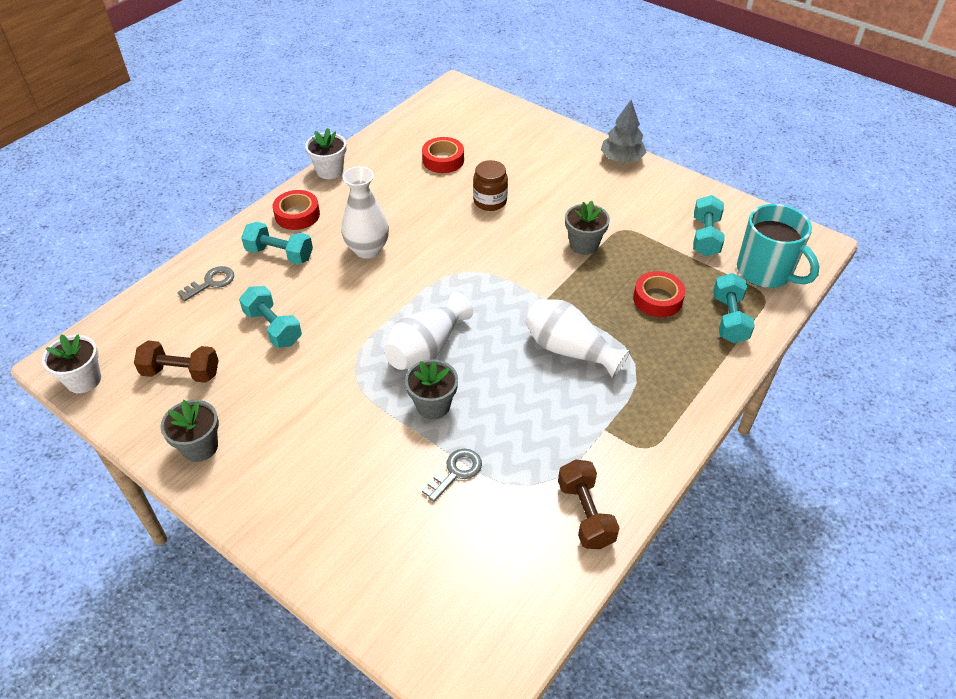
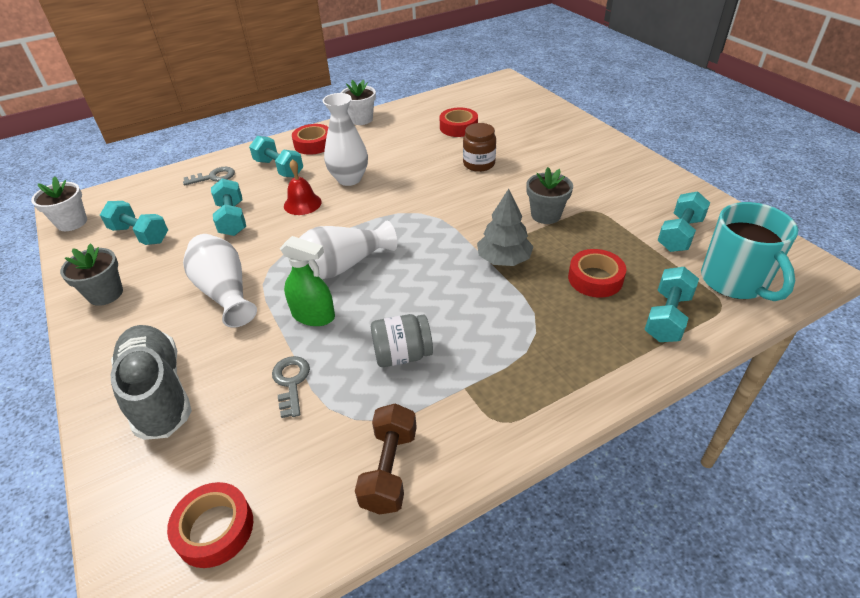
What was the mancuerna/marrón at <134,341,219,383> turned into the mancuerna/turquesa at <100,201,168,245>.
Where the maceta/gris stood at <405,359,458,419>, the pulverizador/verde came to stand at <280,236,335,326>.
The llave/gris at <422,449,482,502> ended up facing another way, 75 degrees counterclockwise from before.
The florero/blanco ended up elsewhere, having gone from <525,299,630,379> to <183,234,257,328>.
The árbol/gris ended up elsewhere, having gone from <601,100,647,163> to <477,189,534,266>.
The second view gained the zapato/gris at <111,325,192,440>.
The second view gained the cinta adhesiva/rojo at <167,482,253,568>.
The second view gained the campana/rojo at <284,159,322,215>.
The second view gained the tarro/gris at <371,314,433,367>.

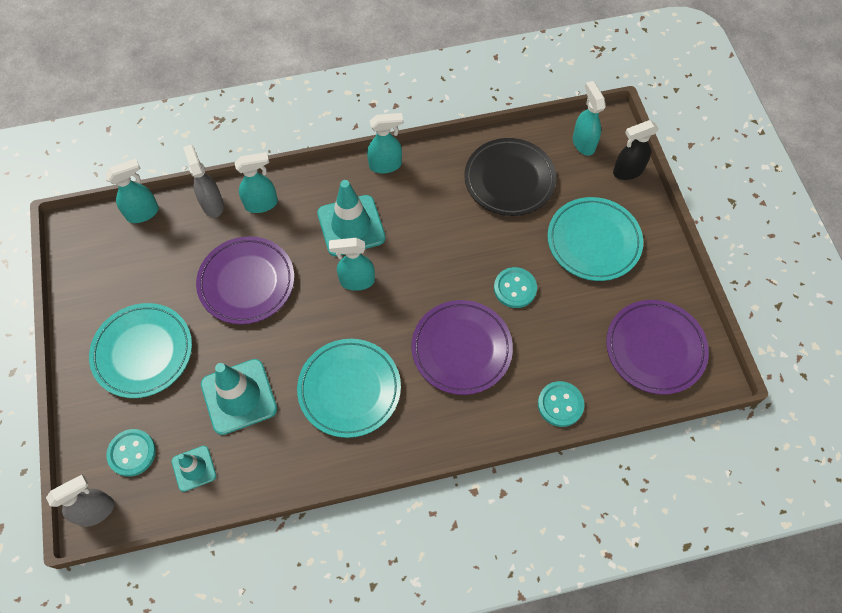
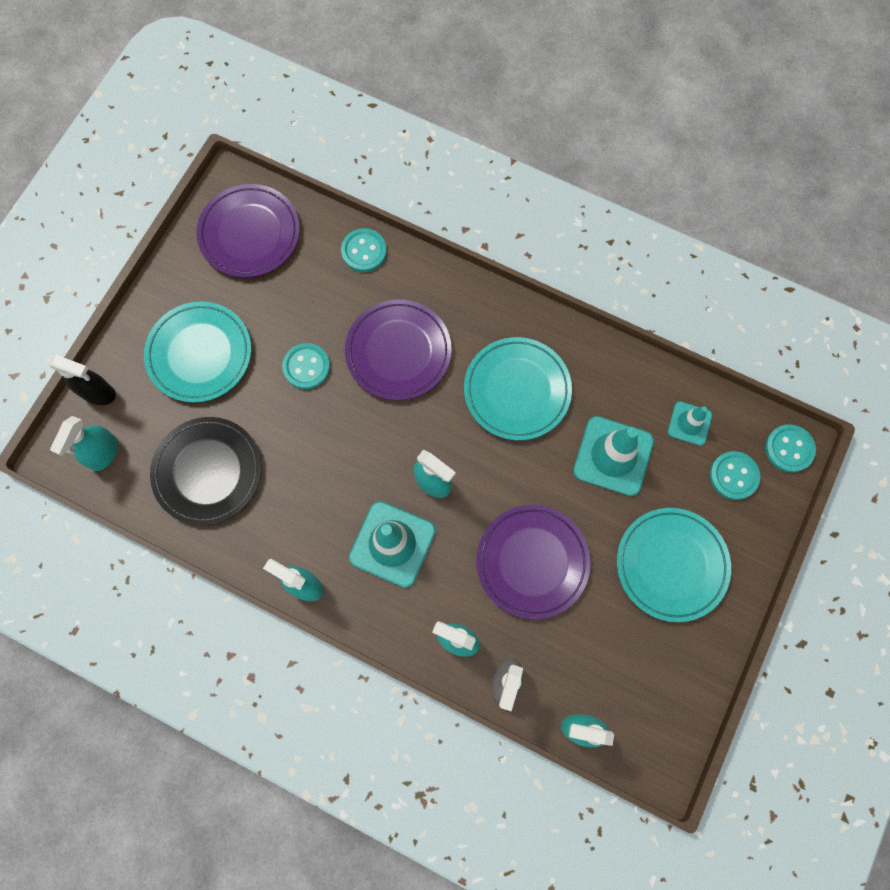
Where the pulverizador/gris stood at <46,475,115,527>, the botón/turquesa came to stand at <765,424,816,473>.

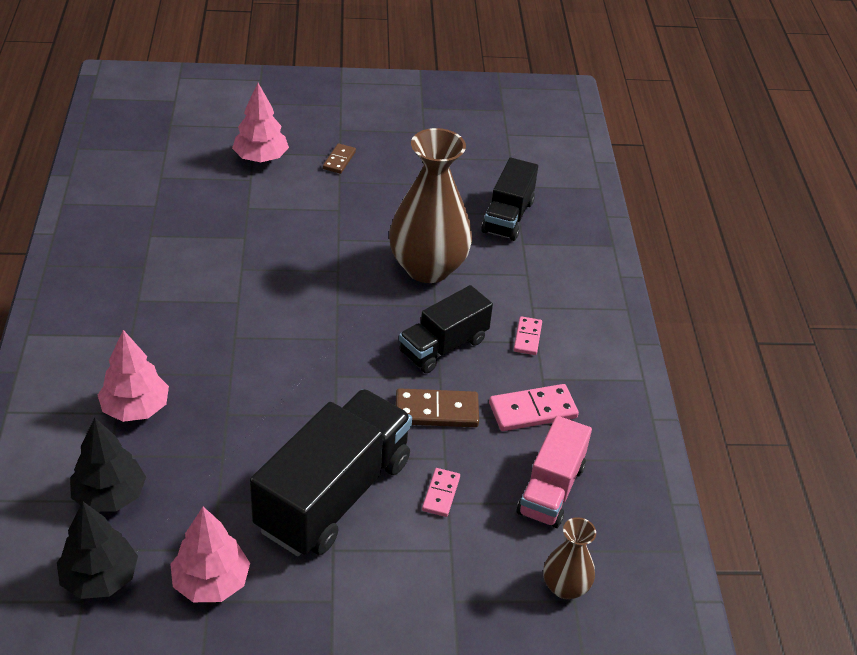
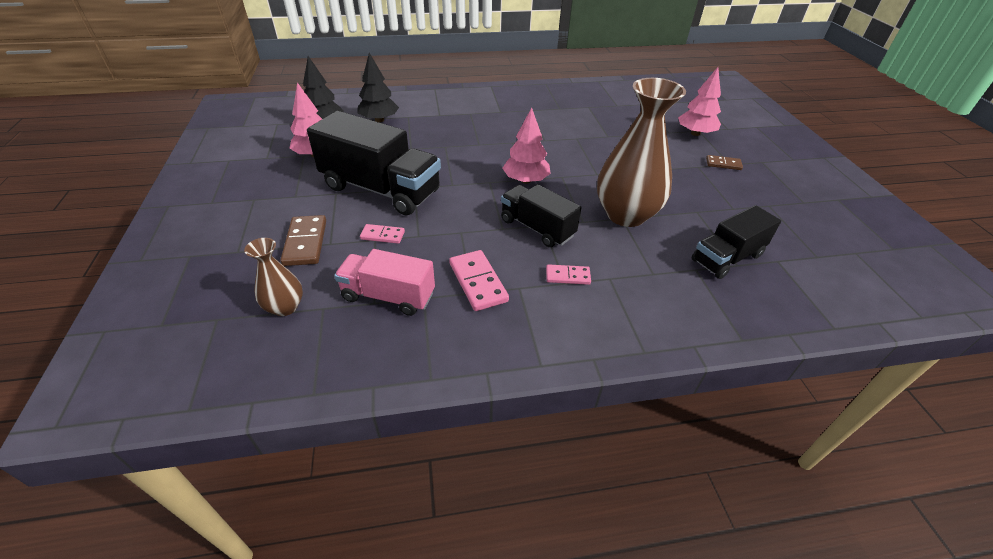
The árbol/rosa ended up elsewhere, having gone from <98,330,169,422> to <503,108,551,184>.
The ficha de dominó/marrón ended up elsewhere, having gone from <396,388,479,427> to <281,215,326,266>.
The camión/negro at <481,157,538,241> ended up facing another way, 45 degrees counterclockwise from before.

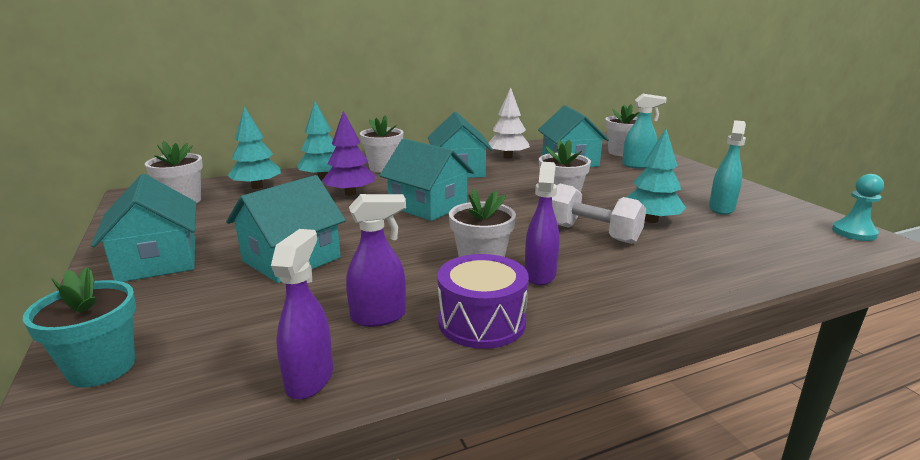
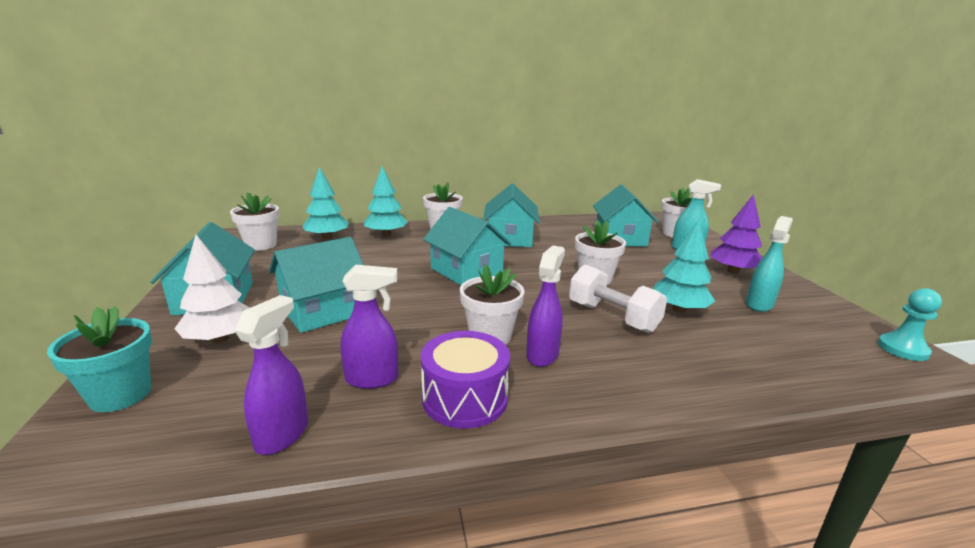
The árbol/morado ended up elsewhere, having gone from <322,111,375,196> to <711,194,762,274>.
The árbol/blanco ended up elsewhere, having gone from <488,88,530,159> to <174,235,249,343>.

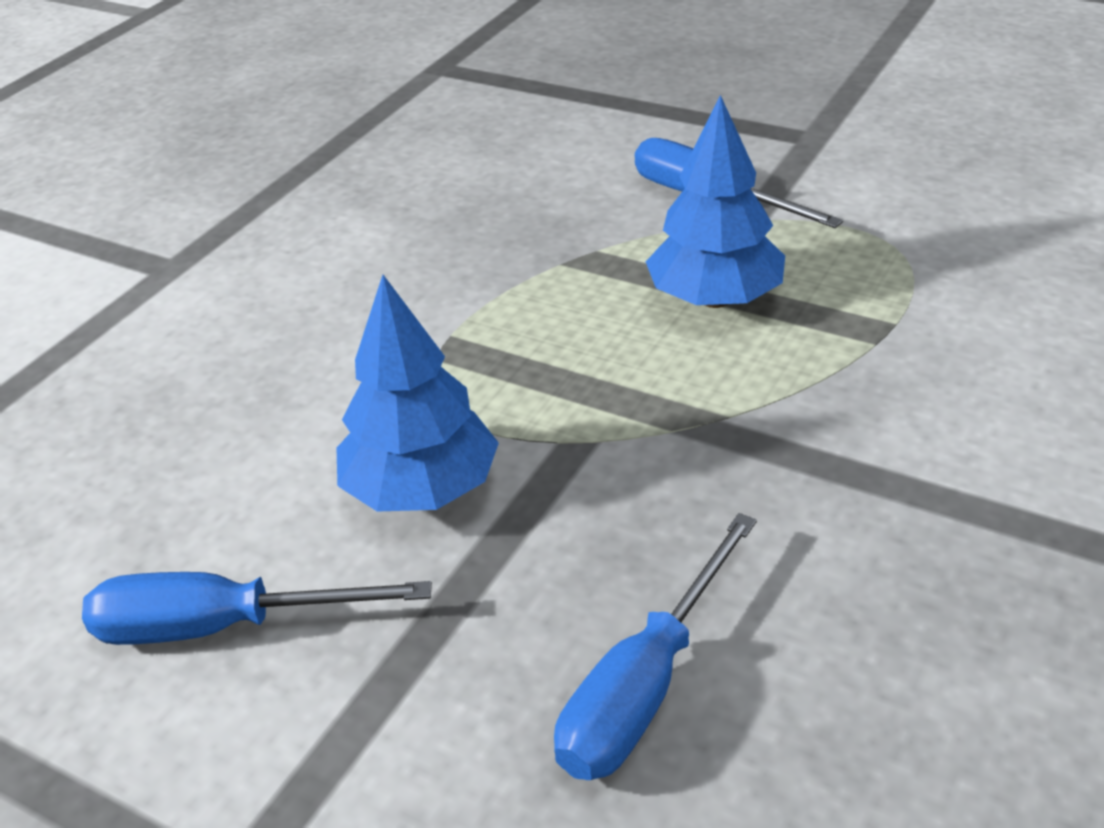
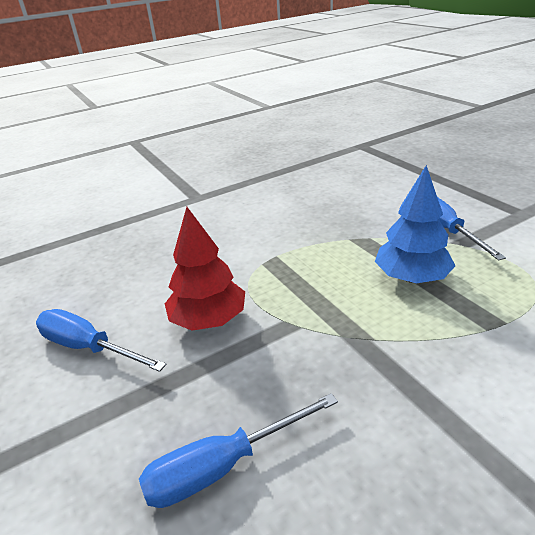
What was the árbol/azul at <337,275,499,512> turned into the árbol/rojo at <165,207,245,331>.

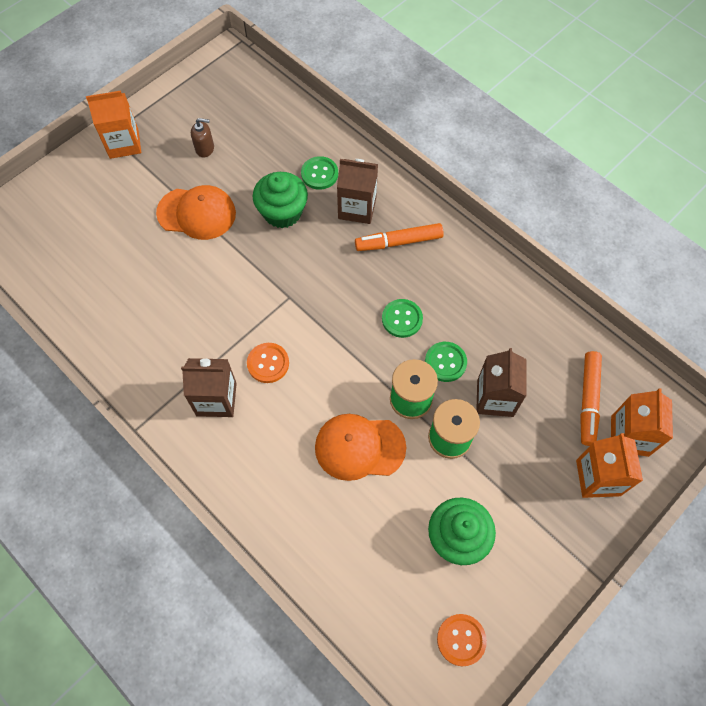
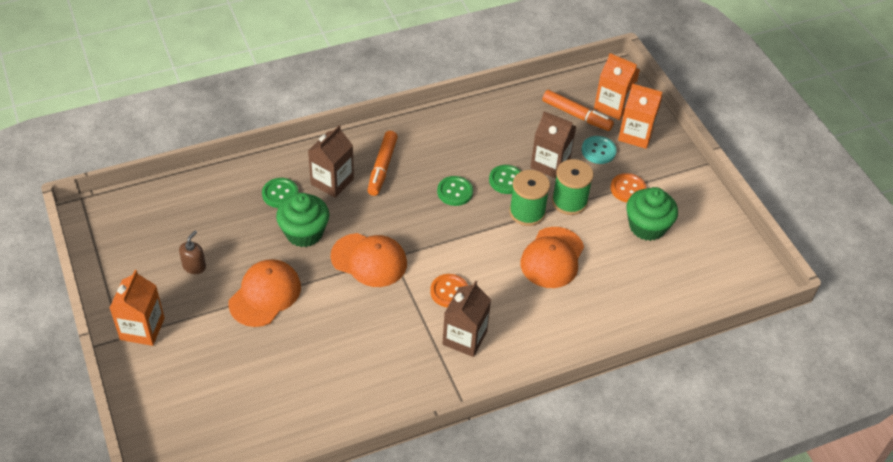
The botón/naranja ended up elsewhere, having gone from <437,614,487,666> to <611,173,647,202>.
The second view gained the gorra/naranja at <331,233,407,287>.
The second view gained the botón/turquesa at <582,136,617,164>.

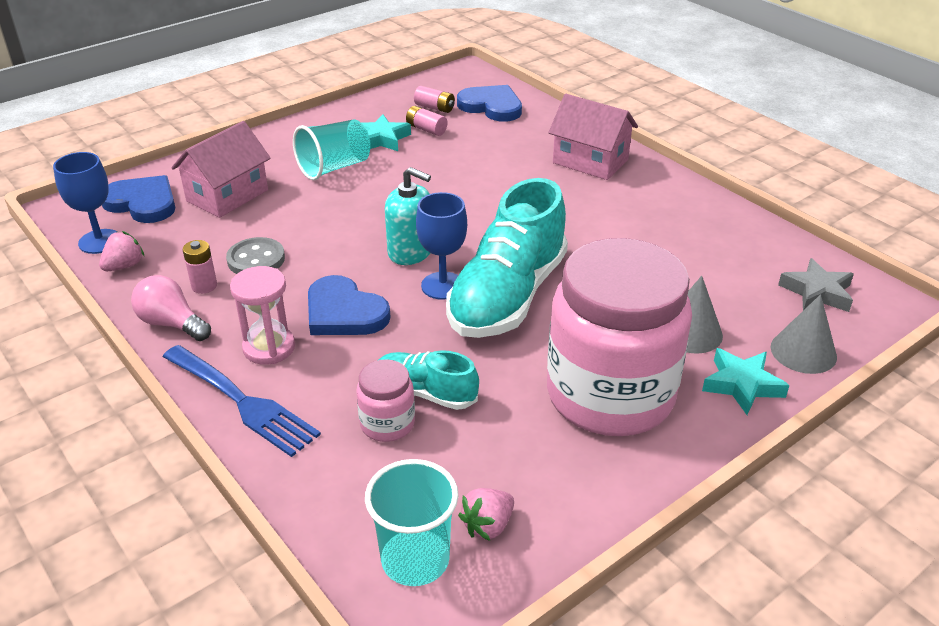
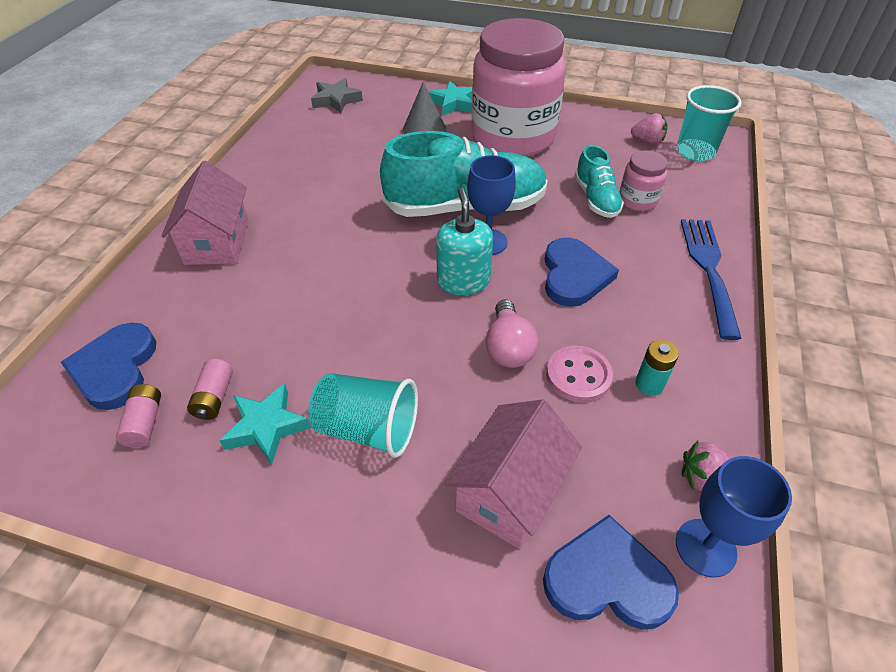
The corazón/azul at <102,175,175,223> ended up facing another way, 105 degrees clockwise from before.
The bombilla/rosa ended up elsewhere, having gone from <131,275,211,341> to <486,299,538,368>.
The casa/rosa at <171,121,271,218> ended up facing another way, 60 degrees counterclockwise from before.
What was the pila/rosa at <183,240,217,294> turned into the pila/turquesa at <635,340,679,396>.
What was the botón/gris at <226,237,285,274> turned into the botón/rosa at <546,346,613,403>.
The second view lost the reloj de arena/rosa at <230,266,295,365>.
The second view lost the cono/gris at <770,294,837,374>.

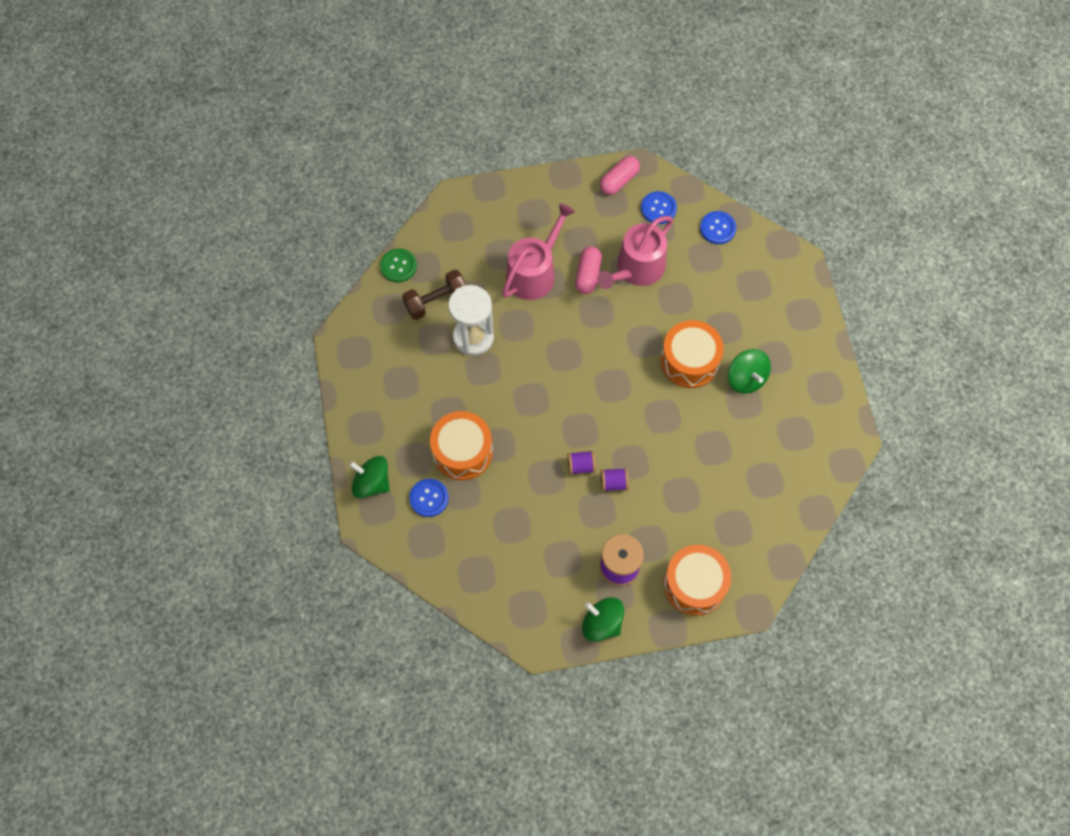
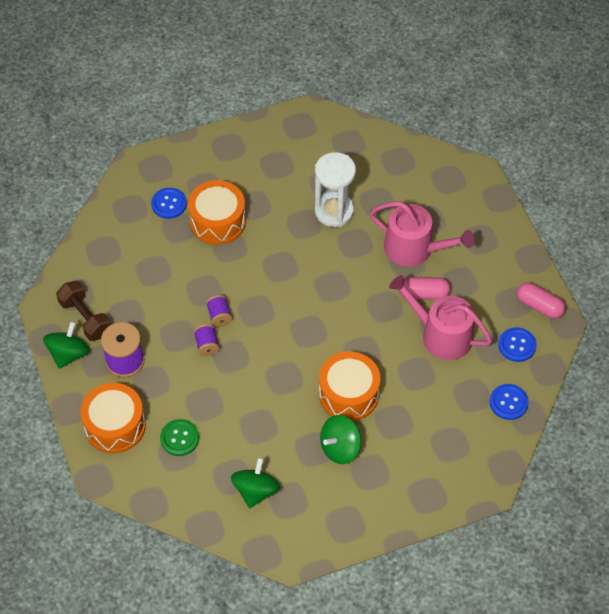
The peonza/verde ended up elsewhere, having gone from <349,456,390,498> to <231,457,280,508>.
The botón/verde ended up elsewhere, having gone from <380,248,417,282> to <160,419,199,456>.
The mancuerna/marrón ended up elsewhere, having gone from <402,270,466,320> to <56,281,111,341>.

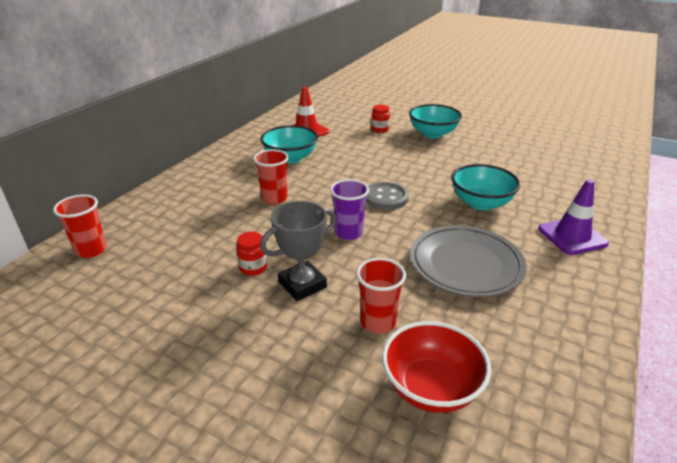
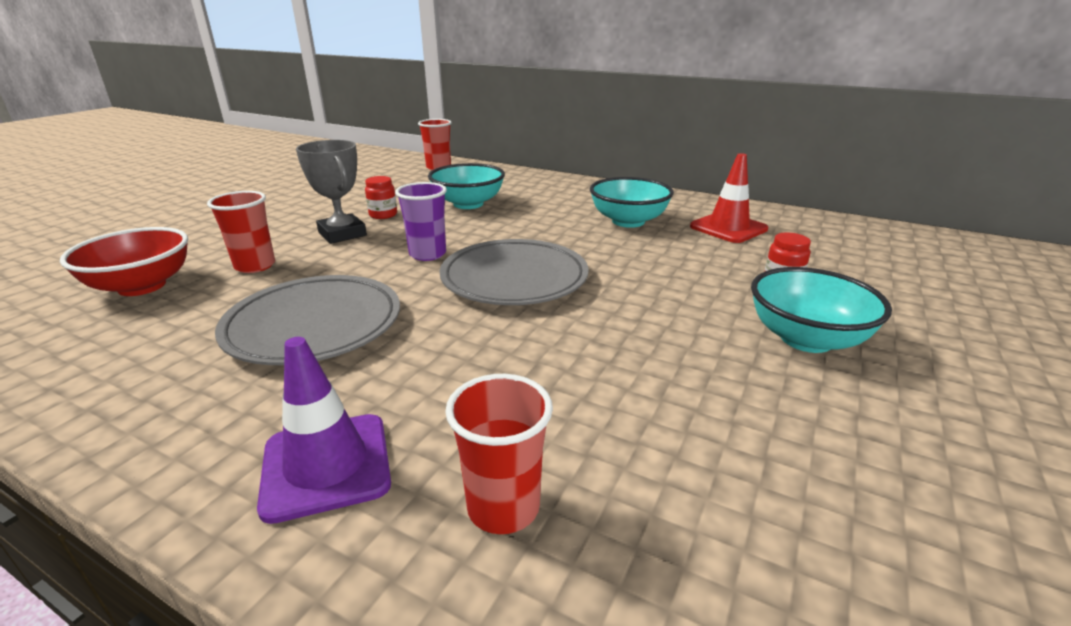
The vaso/rojo ended up elsewhere, having gone from <253,149,289,205> to <445,374,553,534>.
Where the botón/gris stood at <366,182,409,210>, the plato/gris came to stand at <440,239,588,305>.
The cuenco/turquesa ended up elsewhere, having gone from <451,164,520,210> to <428,163,505,209>.

